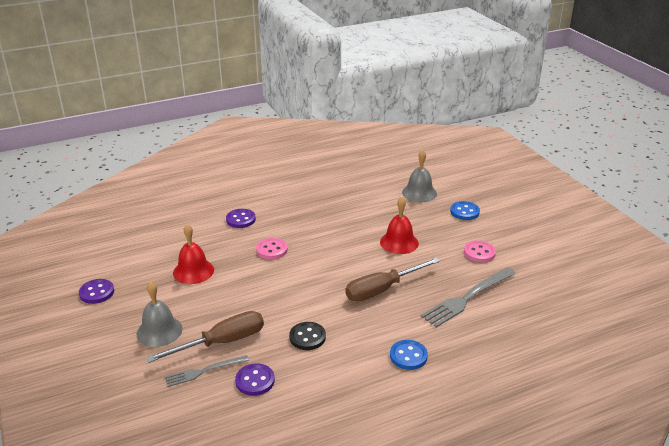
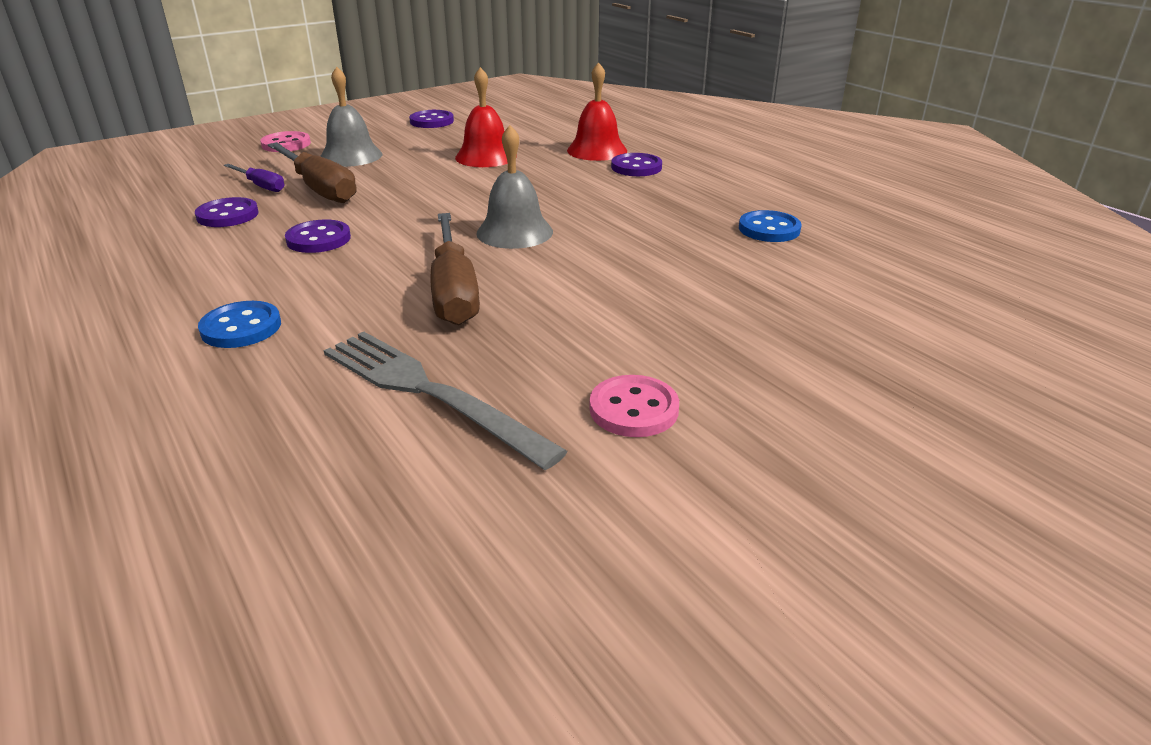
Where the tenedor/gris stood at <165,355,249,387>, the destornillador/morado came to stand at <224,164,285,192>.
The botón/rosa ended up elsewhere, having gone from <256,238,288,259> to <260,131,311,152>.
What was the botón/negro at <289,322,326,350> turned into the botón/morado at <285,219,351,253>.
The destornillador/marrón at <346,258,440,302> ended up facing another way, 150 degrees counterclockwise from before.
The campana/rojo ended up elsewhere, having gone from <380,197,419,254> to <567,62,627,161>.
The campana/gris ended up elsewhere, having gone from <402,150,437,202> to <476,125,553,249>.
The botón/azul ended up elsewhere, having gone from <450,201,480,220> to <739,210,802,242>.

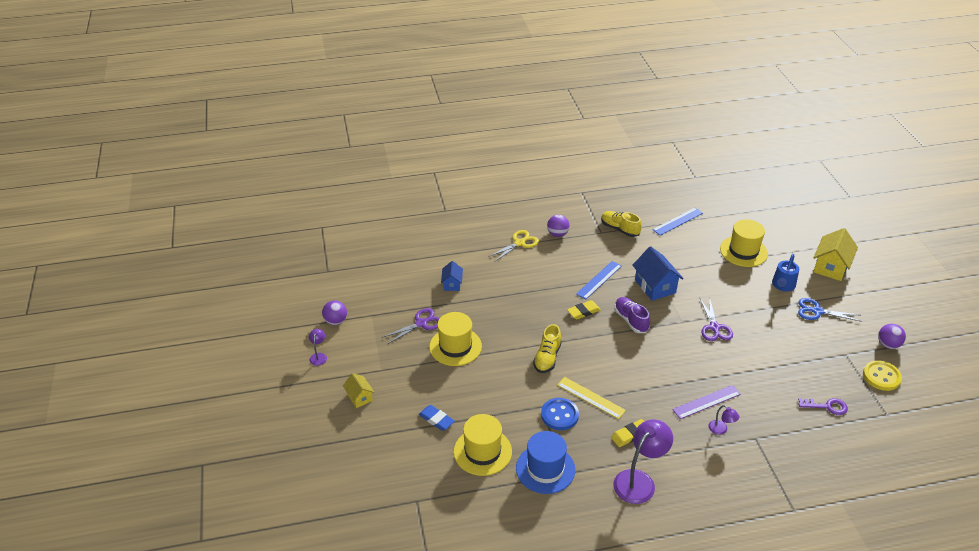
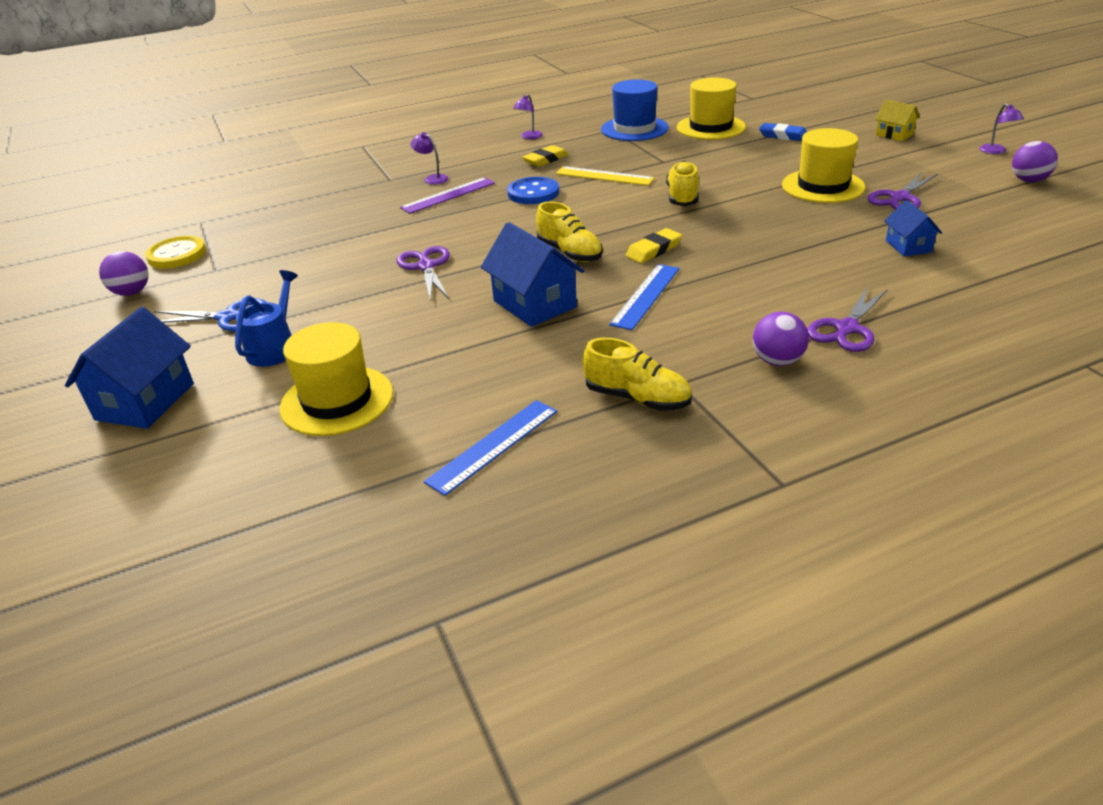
What was the tijeras/amarillo at <488,230,539,262> turned into the tijeras/morado at <807,286,888,352>.
The botón/azul ended up elsewhere, having gone from <541,398,579,430> to <507,177,559,204>.
The size of the lámpara/morado at <613,420,673,504> changed by a factor of 0.48.
What was the zapato/morado at <614,297,650,333> turned into the zapato/amarillo at <536,202,603,262>.
The second view lost the llave/morado at <798,398,848,415>.
What was the casa/amarillo at <813,228,858,281> turned into the casa/azul at <65,307,194,429>.

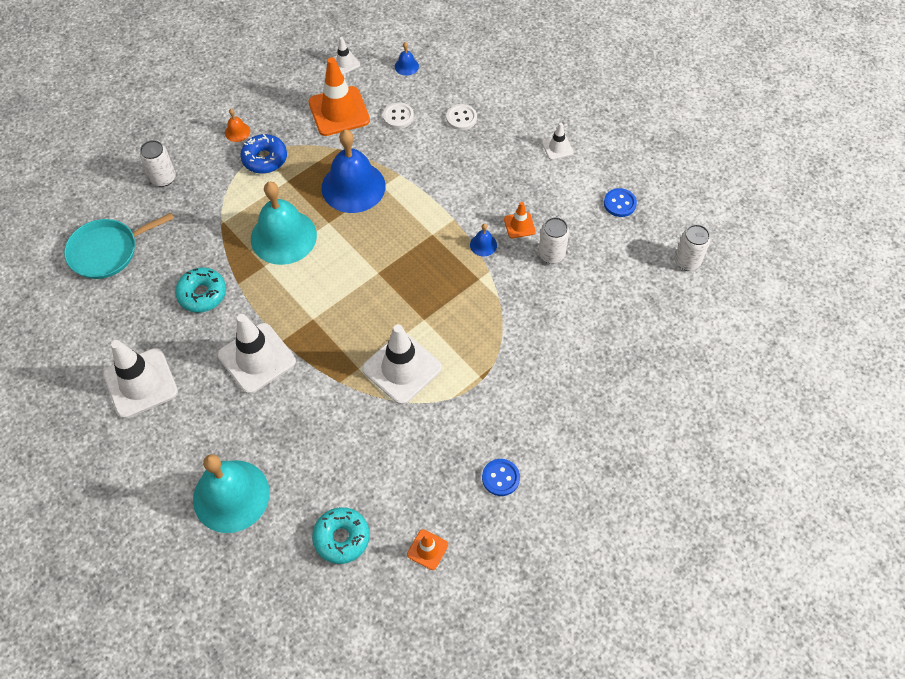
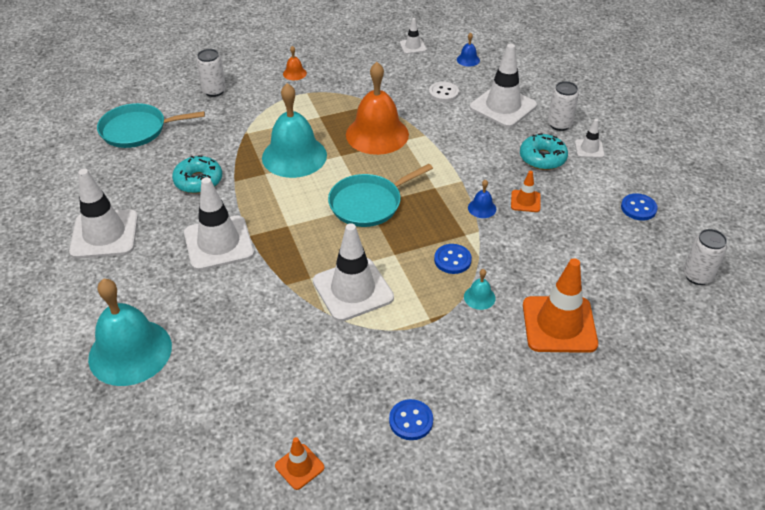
The second view lost the rosquilla/azul at <240,134,287,174>.
The cono de tráfico/naranja ended up elsewhere, having gone from <308,57,370,136> to <523,258,598,353>.
The rosquilla/turquesa ended up elsewhere, having gone from <312,507,370,564> to <520,133,568,170>.
What was the campana/azul at <322,129,385,213> turned into the campana/naranja at <346,62,409,155>.
Where the botón/blanco stood at <446,104,477,130>, the cono de tráfico/blanco came to stand at <470,44,537,128>.
The lata/blanco ended up elsewhere, having gone from <538,217,569,264> to <548,81,579,131>.
The second view gained the sartén/turquesa at <328,164,433,227>.
The second view gained the botón/azul at <434,244,472,274>.
The second view gained the campana/turquesa at <464,269,496,310>.

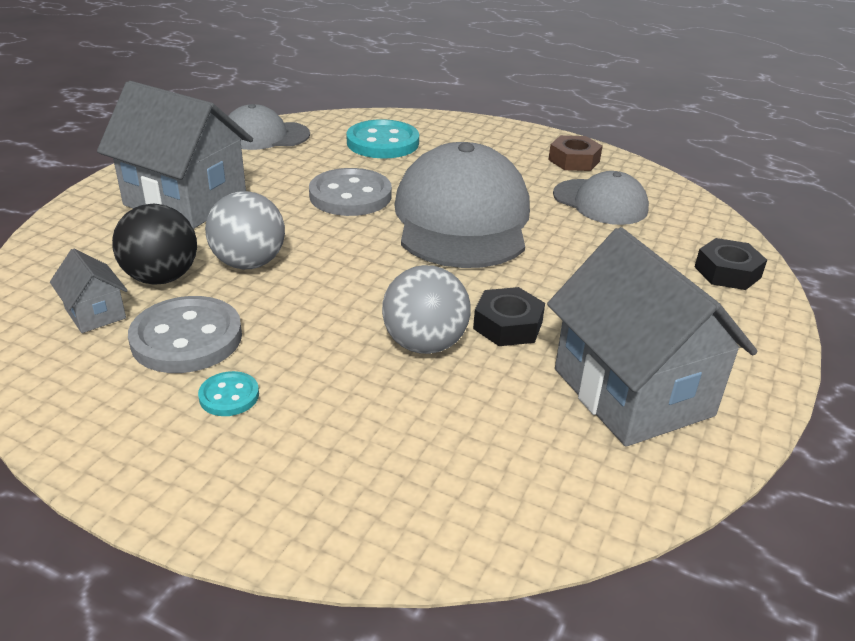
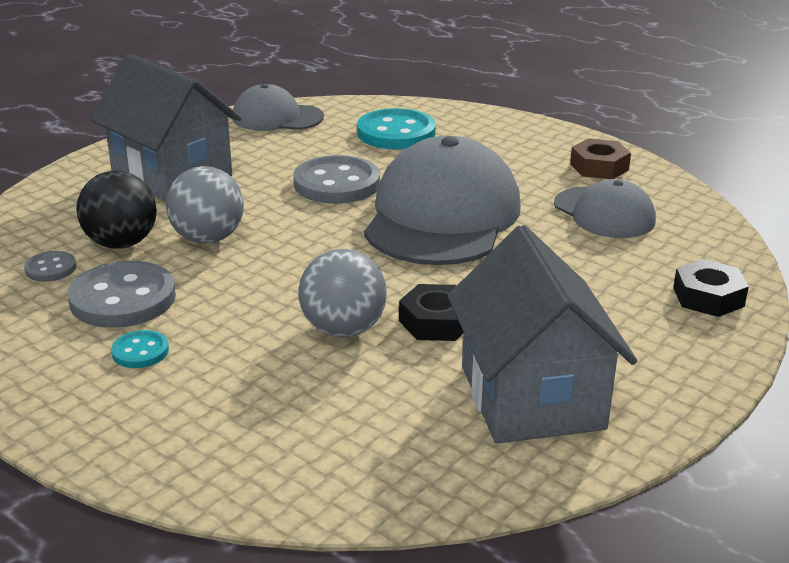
Where the casa/gris stood at <50,249,128,333>, the botón/gris came to stand at <24,251,76,282>.

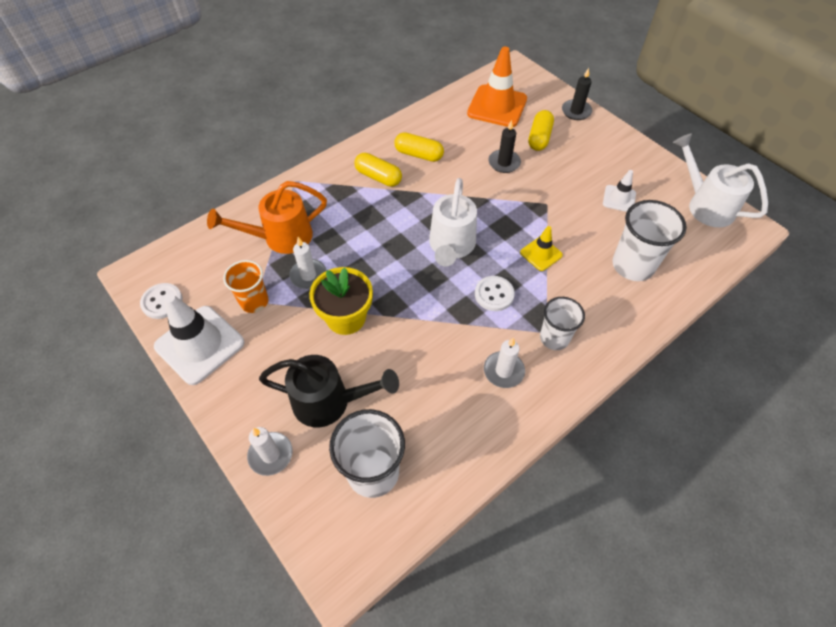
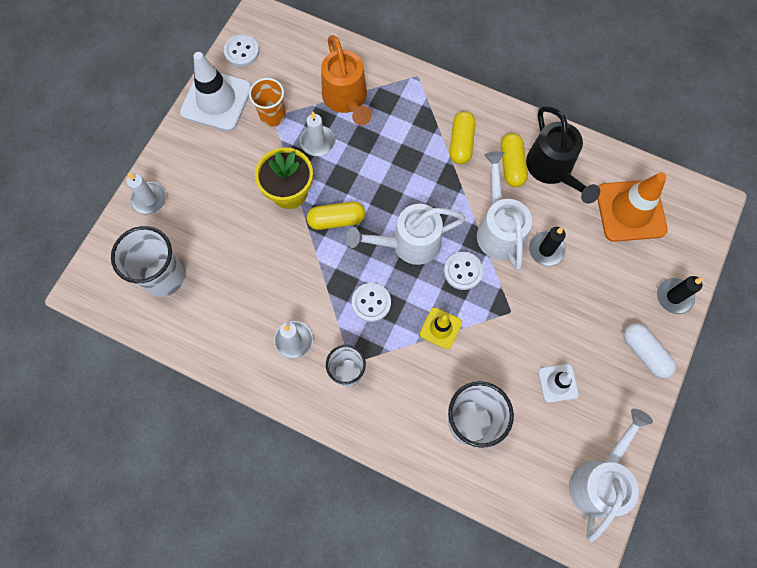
The regadera/naranja at <207,181,327,254> ended up facing another way, 150 degrees counterclockwise from before.
The regadera/negro ended up elsewhere, having gone from <259,355,399,427> to <526,106,600,204>.
The cápsula/amarillo ended up elsewhere, having gone from <528,110,554,151> to <307,202,365,230>.
The second view gained the botón/blanco at <444,252,483,290>.
The second view gained the regadera/blanco at <477,151,532,270>.
The second view gained the cápsula/blanco at <623,323,676,378>.

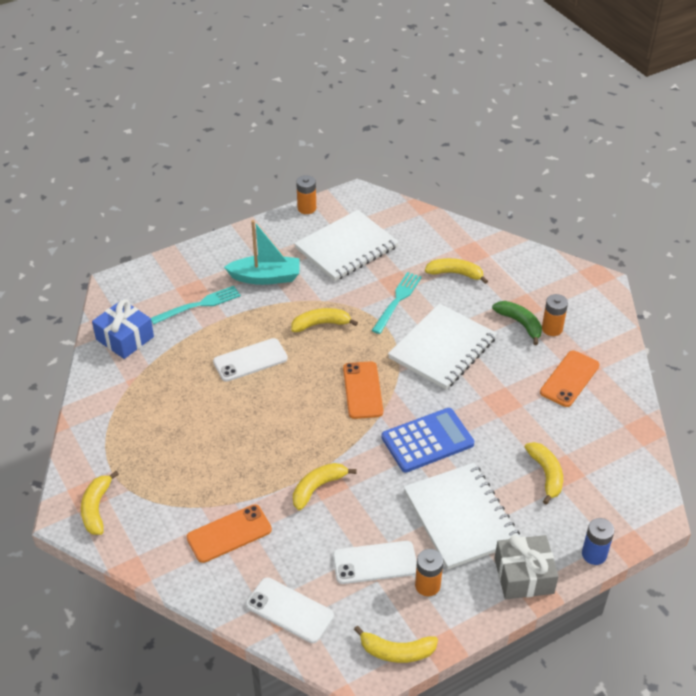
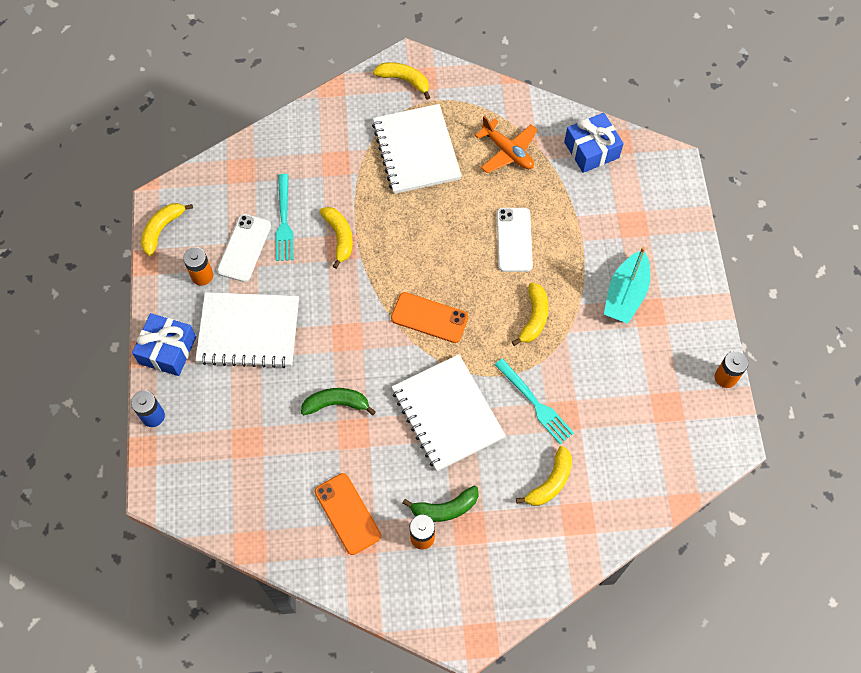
The tenedor/turquesa ended up elsewhere, having gone from <151,286,241,325> to <276,174,293,261>.
The second view lost the móvil/naranja at <187,505,272,563>.
The second view lost the móvil/blanco at <246,577,334,643>.
The cuaderno/blanco ended up elsewhere, having gone from <294,210,399,281> to <372,104,462,194>.
The second view lost the calculadora/azul at <381,408,474,472>.
What was the regalo/gris at <494,535,559,599> turned into the regalo/azul at <132,313,196,376>.
The second view lost the plátano/amarillo at <525,442,563,505>.
The second view gained the plátano/verde at <301,388,376,415>.
The second view gained the avión/naranja at <475,116,538,173>.

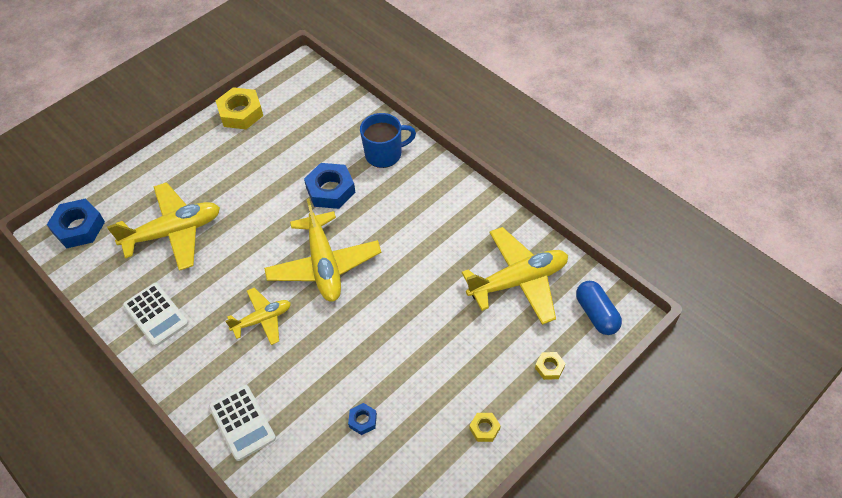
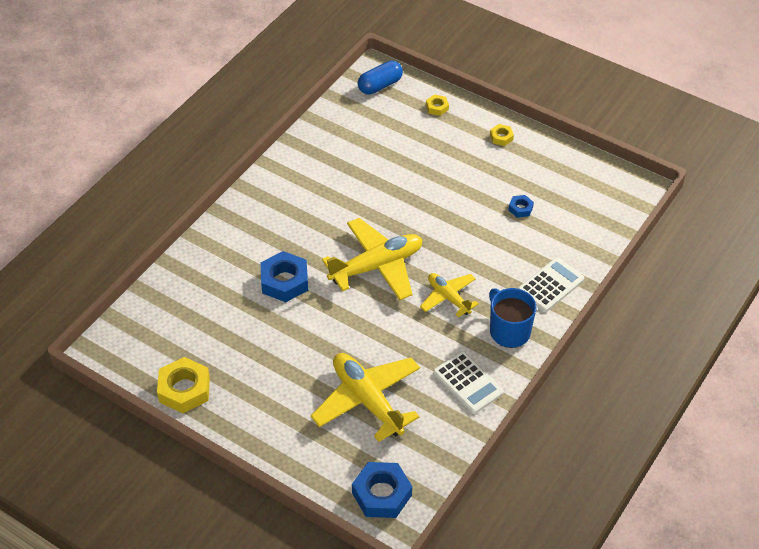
The calculadora/blanco at <123,283,189,347> ended up facing another way, 105 degrees clockwise from before.
The taza/azul ended up elsewhere, having gone from <360,113,416,168> to <489,288,536,348>.
The second view lost the avión/amarillo at <462,227,568,325>.

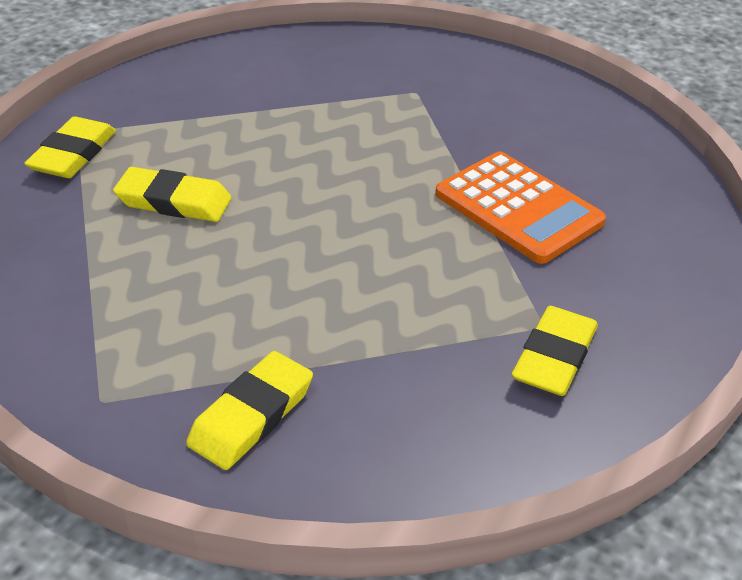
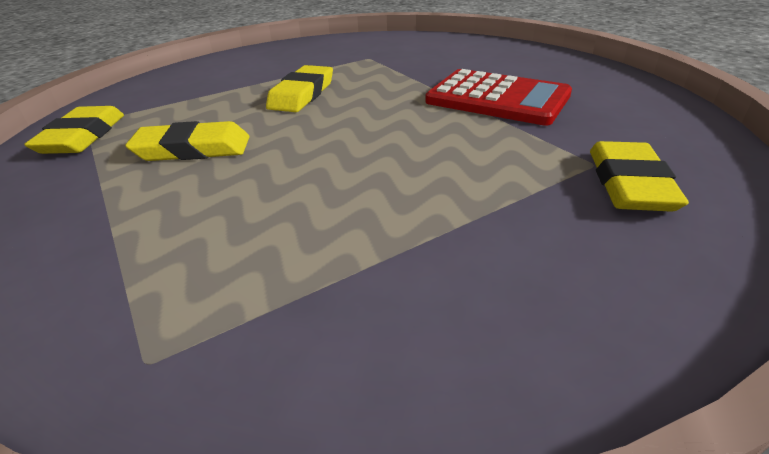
The goma de borrar/amarillo ended up elsewhere, having gone from <186,351,313,470> to <266,65,333,112>.
What was the calculadora/naranja at <435,152,606,264> turned into the calculadora/rojo at <425,69,572,126>.

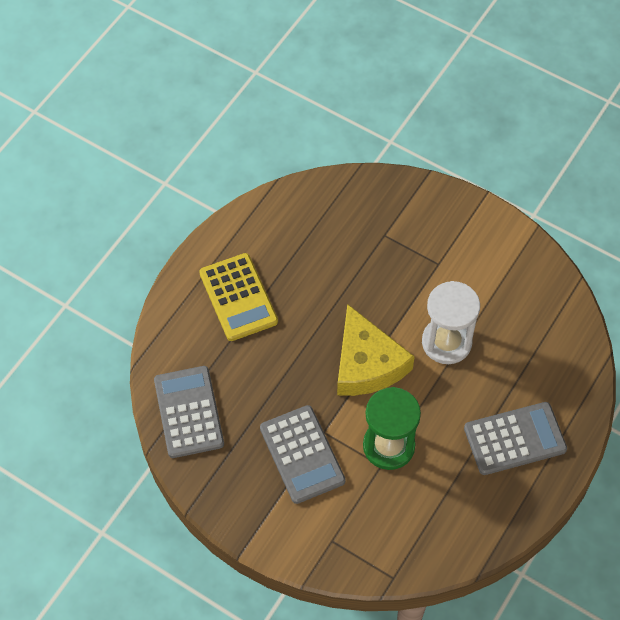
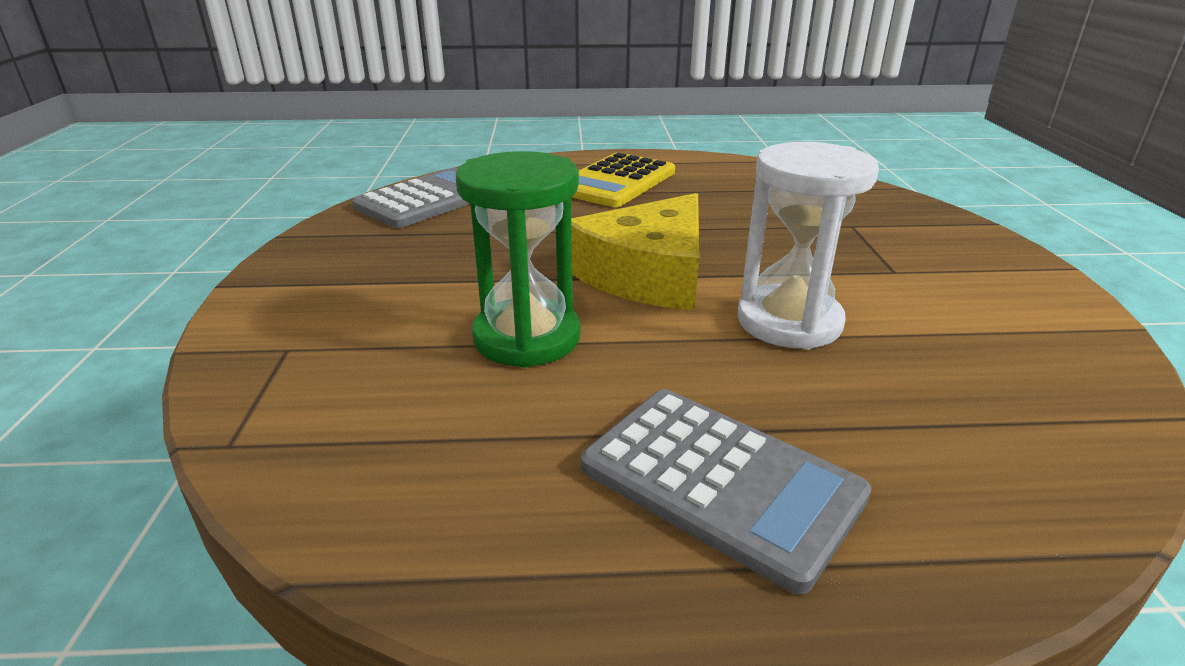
The second view lost the calculadora/gris at <260,405,346,504>.

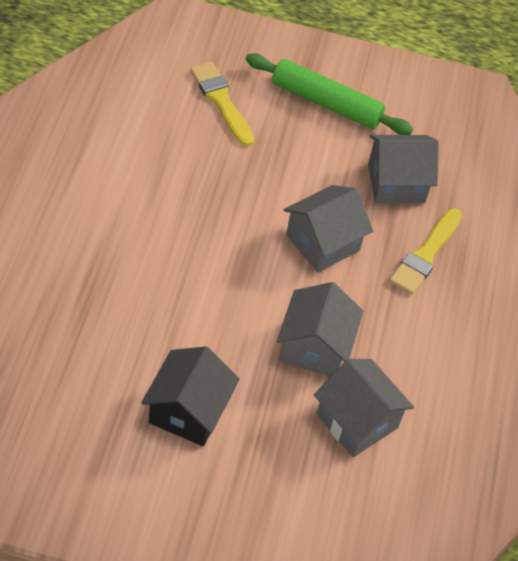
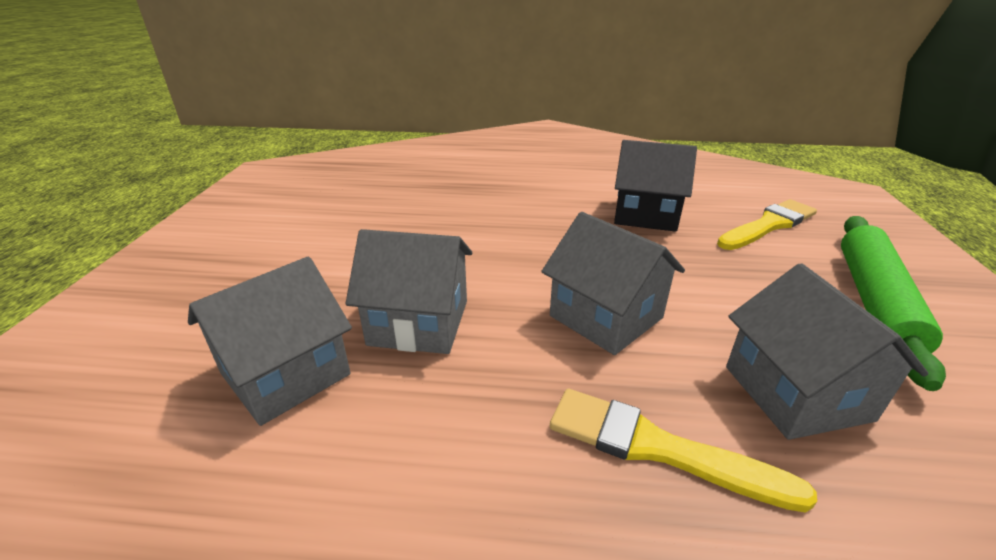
The casa/negro ended up elsewhere, having gone from <141,346,240,446> to <614,140,697,232>.

